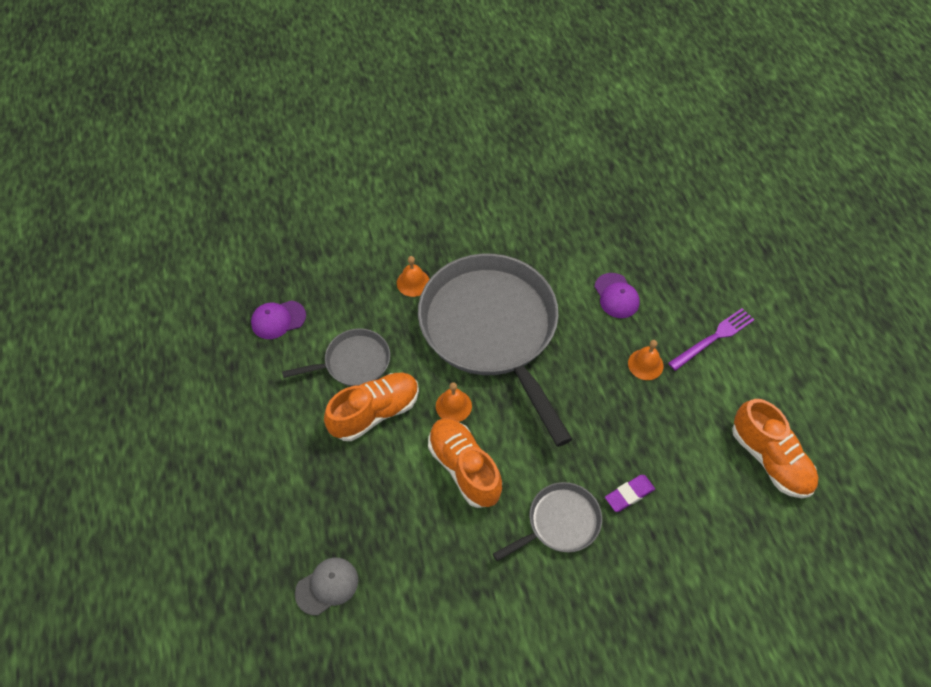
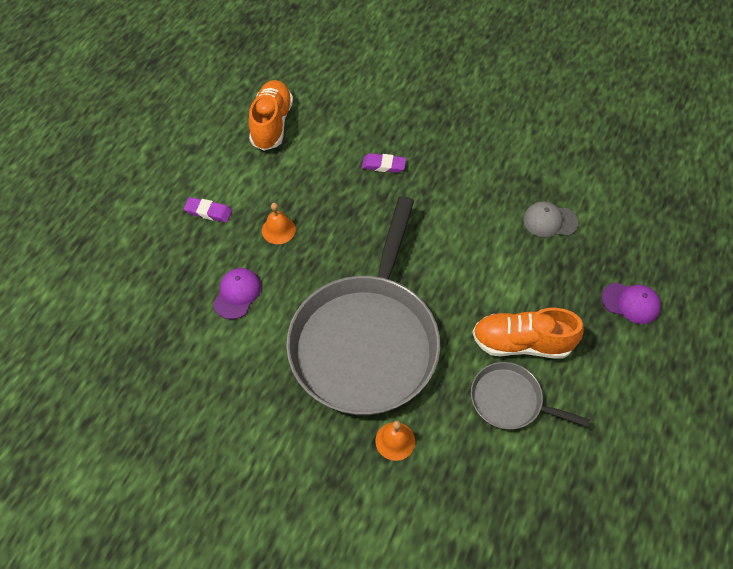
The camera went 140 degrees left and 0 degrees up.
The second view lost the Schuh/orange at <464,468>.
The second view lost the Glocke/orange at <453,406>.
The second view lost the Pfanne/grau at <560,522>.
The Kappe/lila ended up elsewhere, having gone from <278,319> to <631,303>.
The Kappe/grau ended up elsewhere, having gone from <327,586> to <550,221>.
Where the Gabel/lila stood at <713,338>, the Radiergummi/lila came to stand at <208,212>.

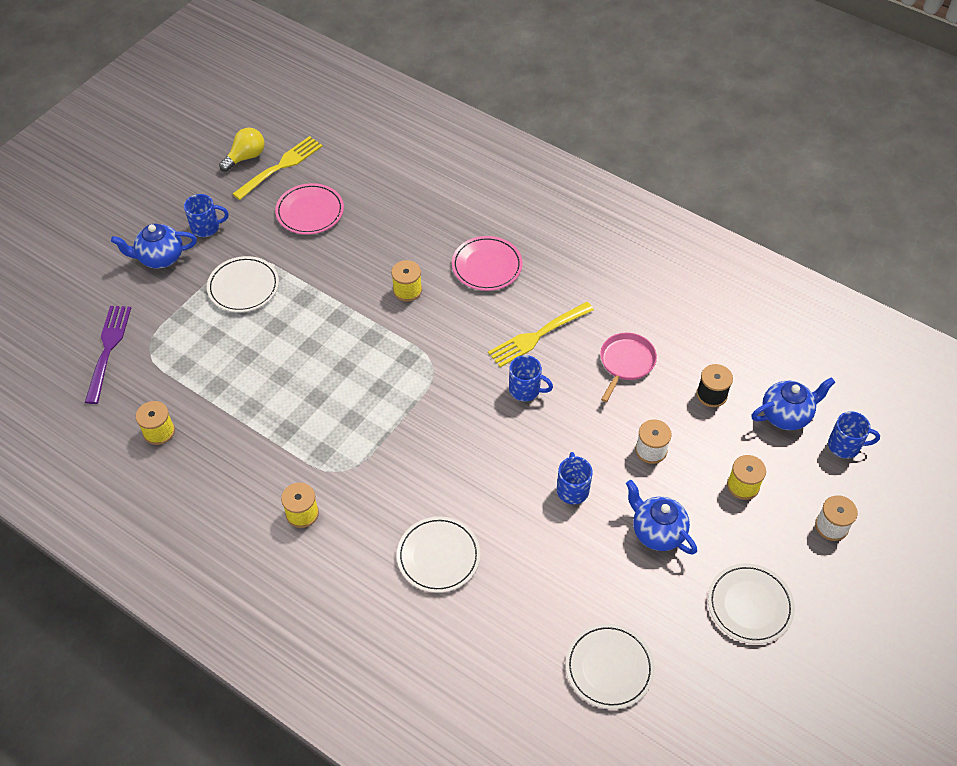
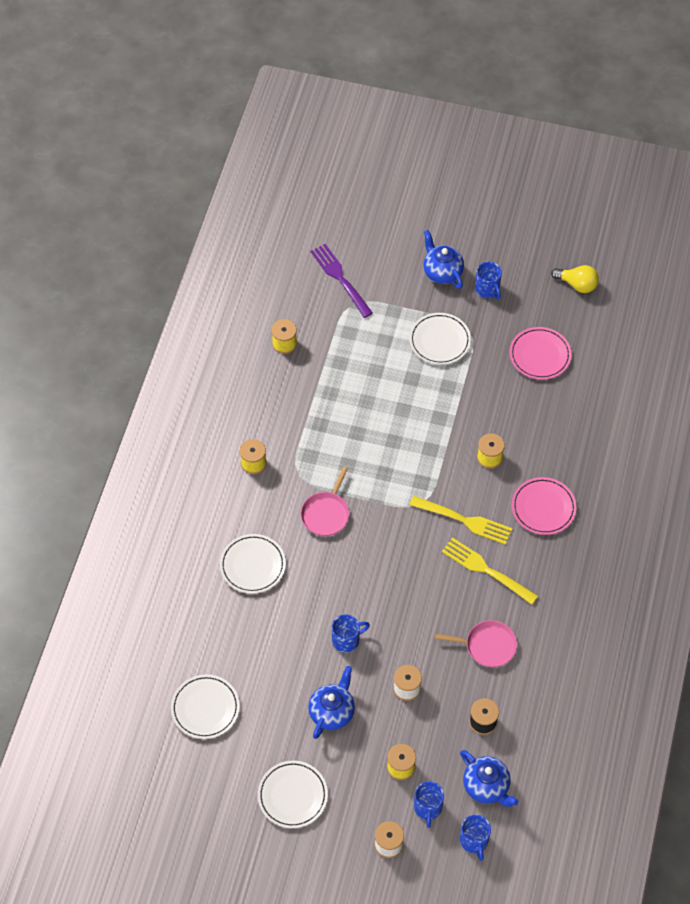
The camera went 70 degrees right and 5 degrees up.
The second view gained the Pfanne/rosa at <326,513>.
The Gabel/gelb ended up elsewhere, having gone from <280,167> to <463,520>.
The Tasse/blau ended up elsewhere, having gone from <525,390> to <428,808>.
The Gabel/lila at <108,350> ended up facing another way, 105 degrees counterclockwise from before.

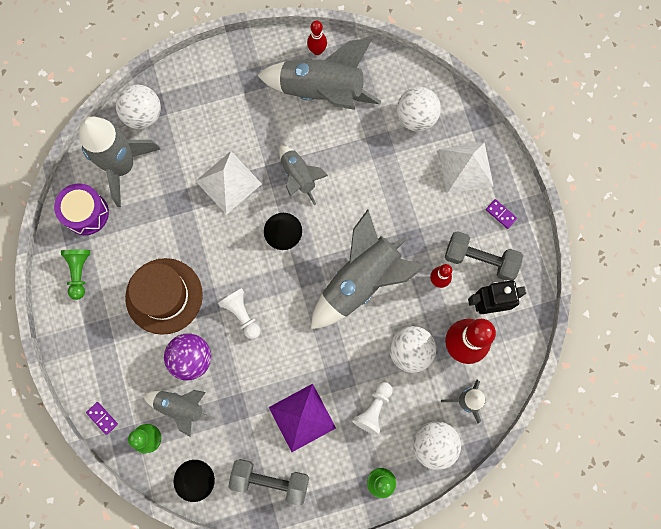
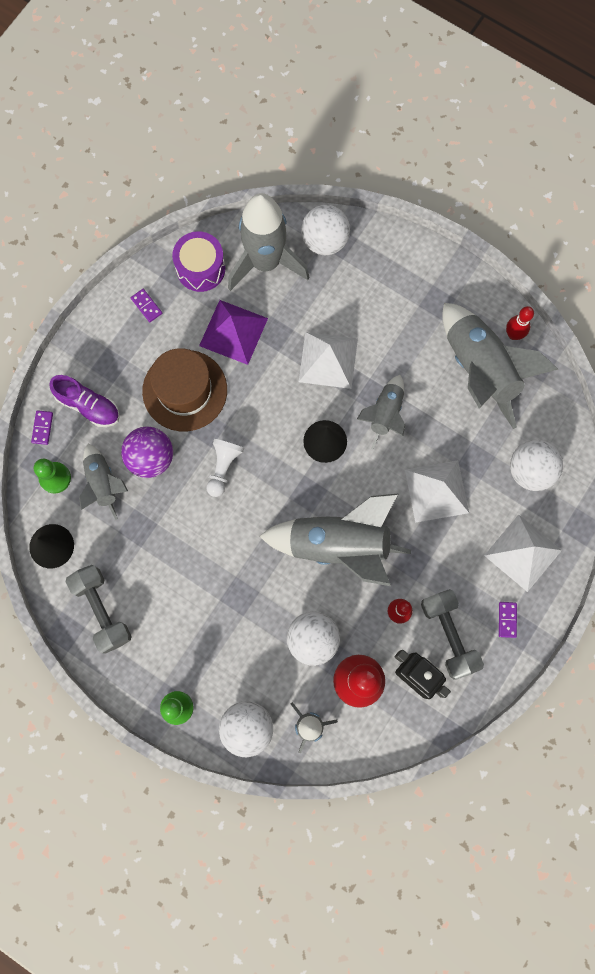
The camera went 50 degrees right and 0 degrees up.
The second view lost the Bauer/weiß at <373,409>.
The second view gained the Schuh/lila at <88,405>.
The second view gained the Pyramide/weiß at <436,491>.
The Pyramide/lila ended up elsewhere, having gone from <302,417> to <233,331>.
Where the Bauer/grün stood at <79,272>, the Dominostein/lila came to stand at <146,306>.

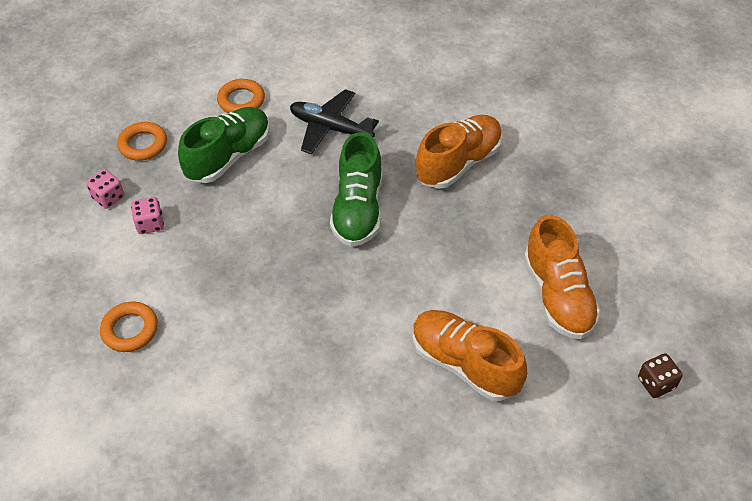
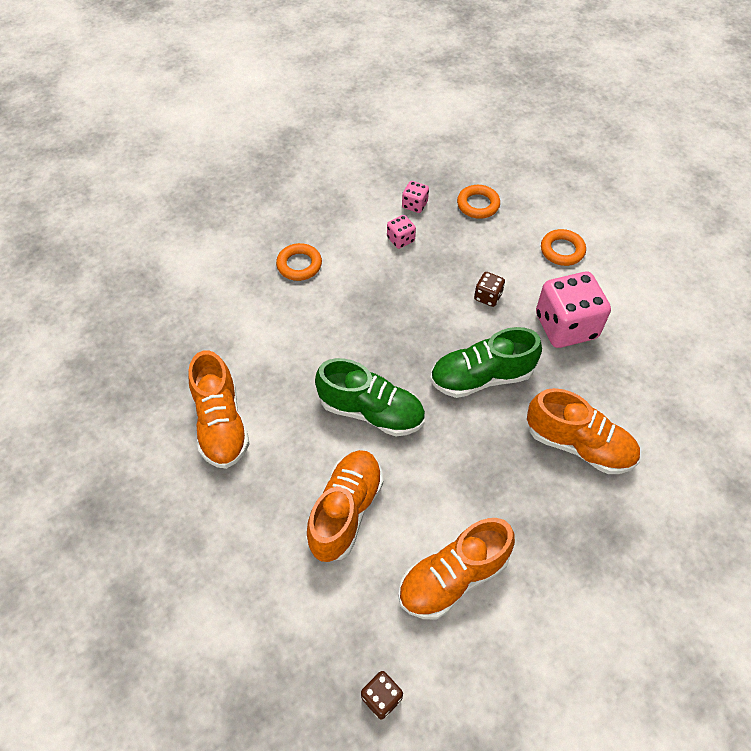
The camera went 70 degrees right and 5 degrees up.
The second view gained the Schuh/orange at <221,424>.
The second view gained the Spielwürfel/braun at <488,296>.
The Schuh/grün ended up elsewhere, having gone from <229,156> to <371,411>.
Where the Flugzeug/schwarz stood at <330,128>, the Spielwürfel/rosa came to stand at <566,326>.

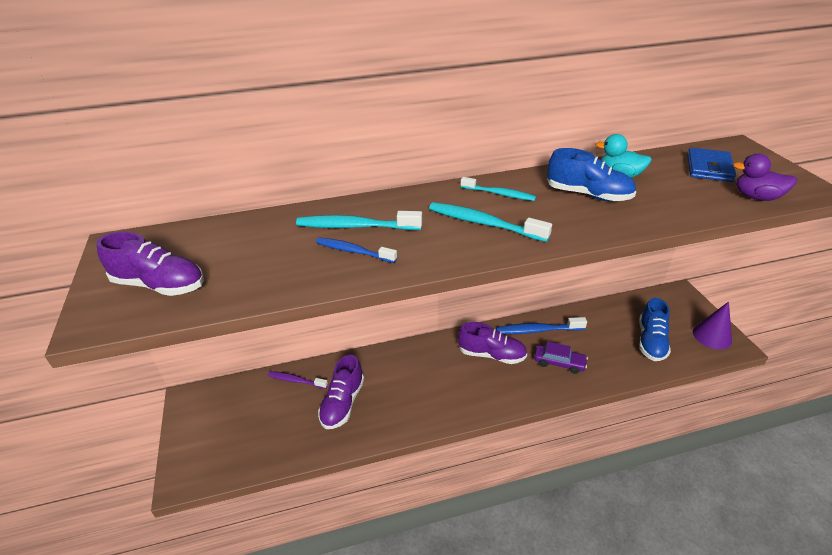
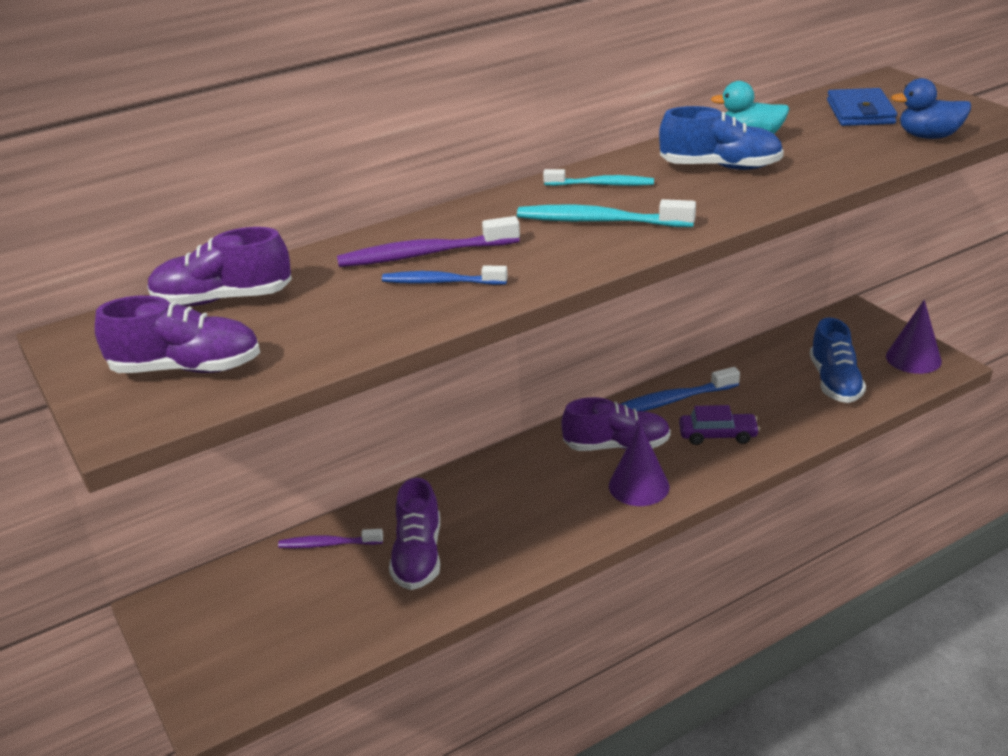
The camera went 15 degrees left and 5 degrees down.
The second view gained the Schuh/lila at <223,299>.
The second view gained the Kegel/lila at <639,486>.
What was the Zahnbürste/türkis at <355,226> turned into the Zahnbürste/lila at <424,254>.
What was the Ente/lila at <756,197> turned into the Ente/blau at <928,136>.

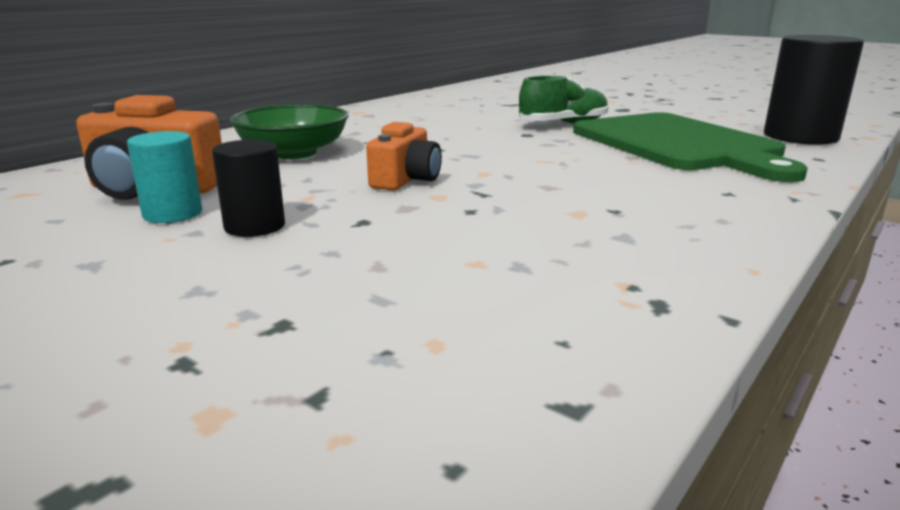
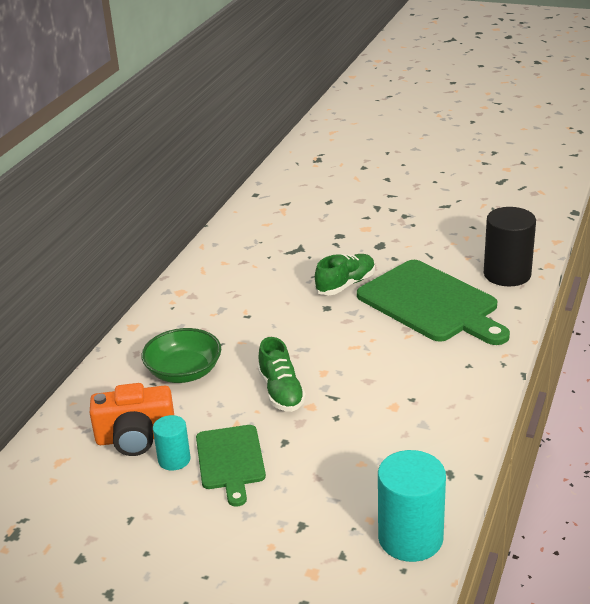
The camera went 15 degrees left and 10 degrees up.
The second view gained the Vollzylinder/türkis at <410,538>.
Where the Vollzylinder/schwarz stood at <254,226>, the Schneidebrett/grün came to stand at <231,460>.
Where the Kamera/orange stood at <406,180>, the Schuh/grün came to stand at <281,392>.

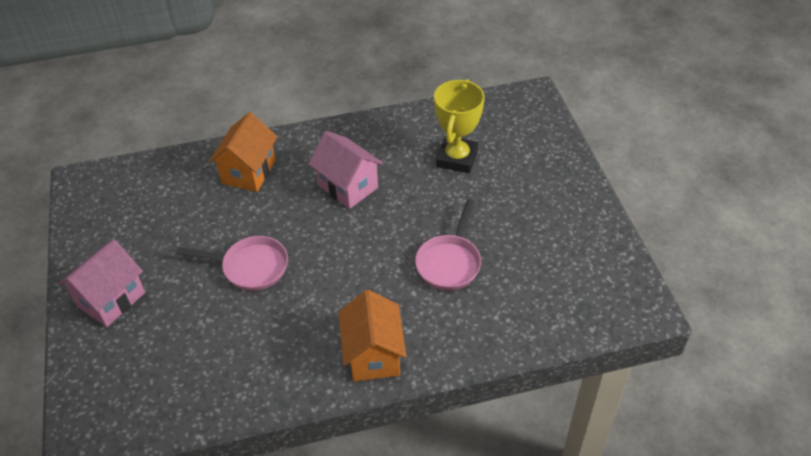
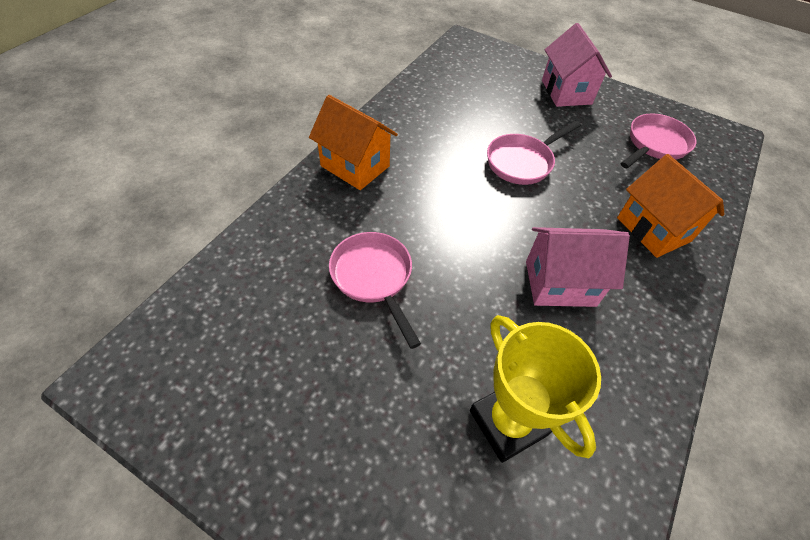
The camera went 130 degrees right and 5 degrees up.
The second view gained the Pfanne/rosa at <654,145>.

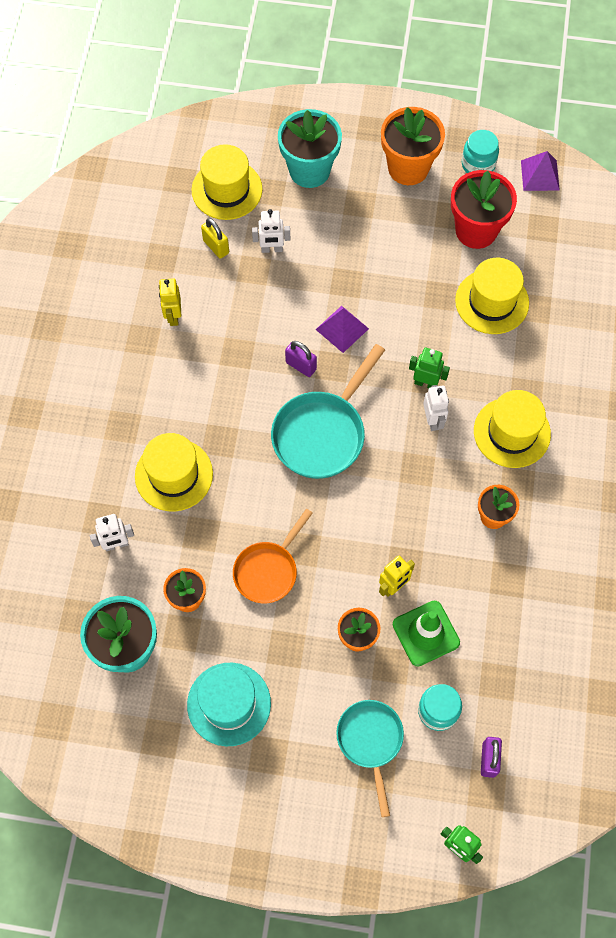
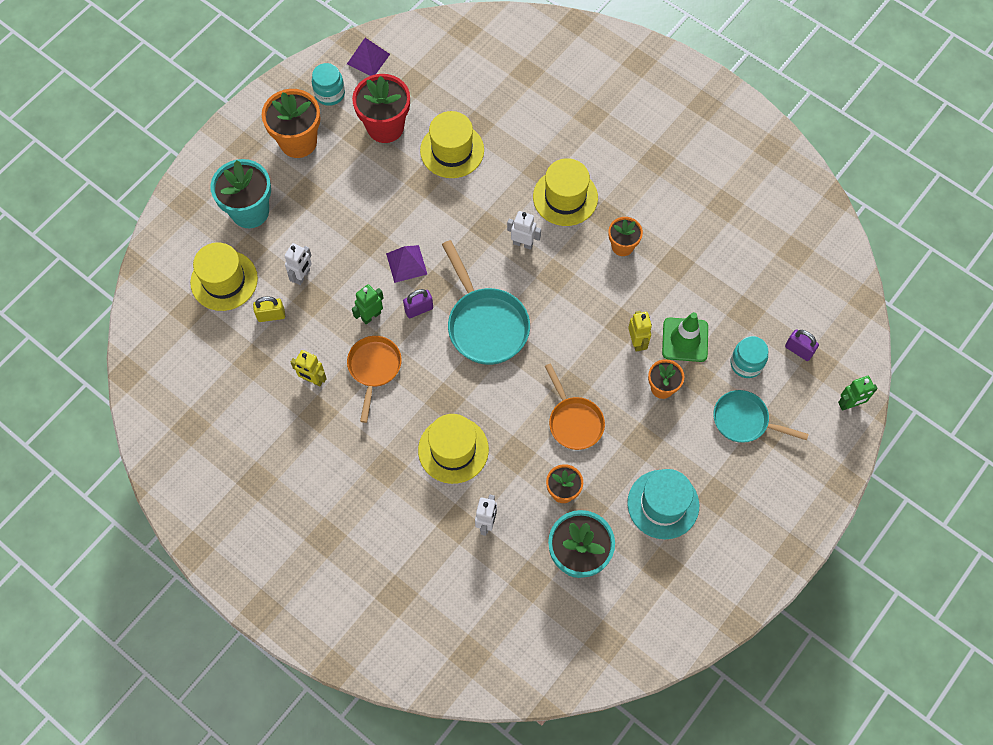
The camera went 60 degrees left and 0 degrees up.
The second view gained the Pfanne/orange at <374,369>.
The Roboter/grün ended up elsewhere, having gone from <425,383> to <371,316>.

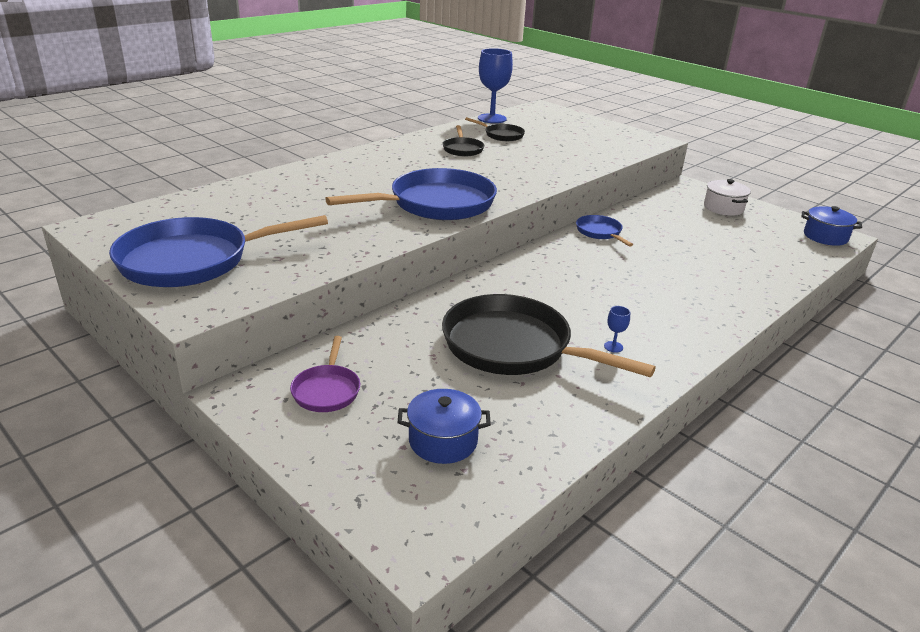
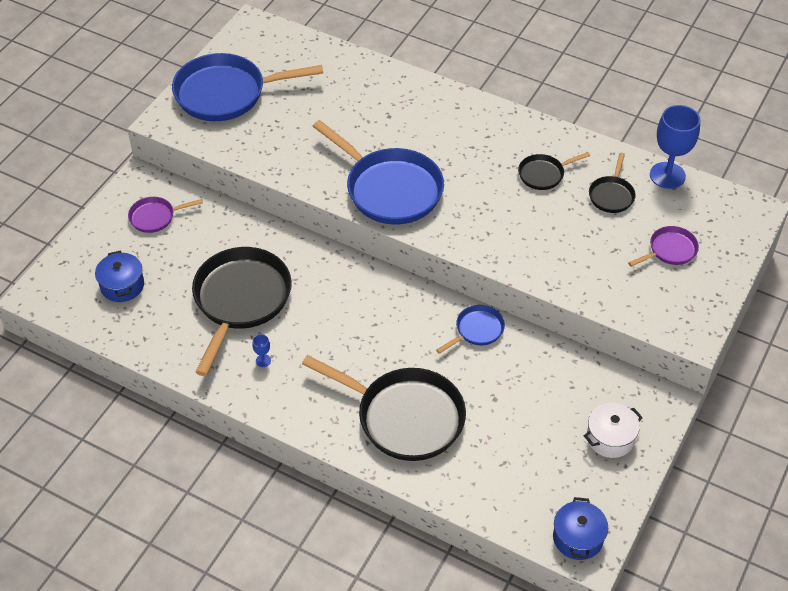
The camera went 75 degrees right and 20 degrees up.
The second view gained the Pfanne/schwarz at <404,417>.
The second view gained the Pfanne/lila at <669,250>.
The Pfanne/blau at <193,260> ended up facing another way, 60 degrees counterclockwise from before.

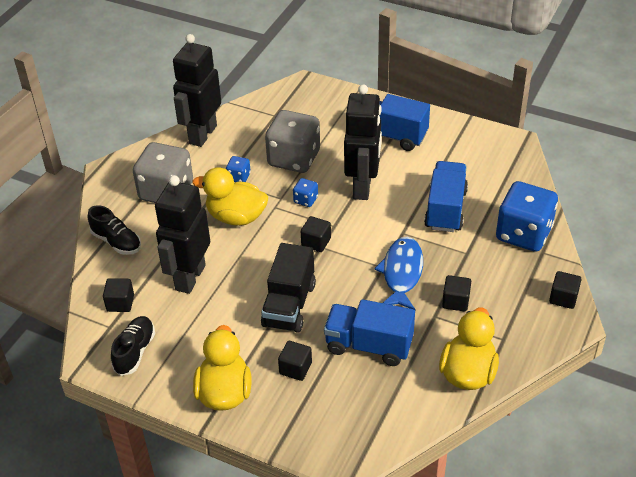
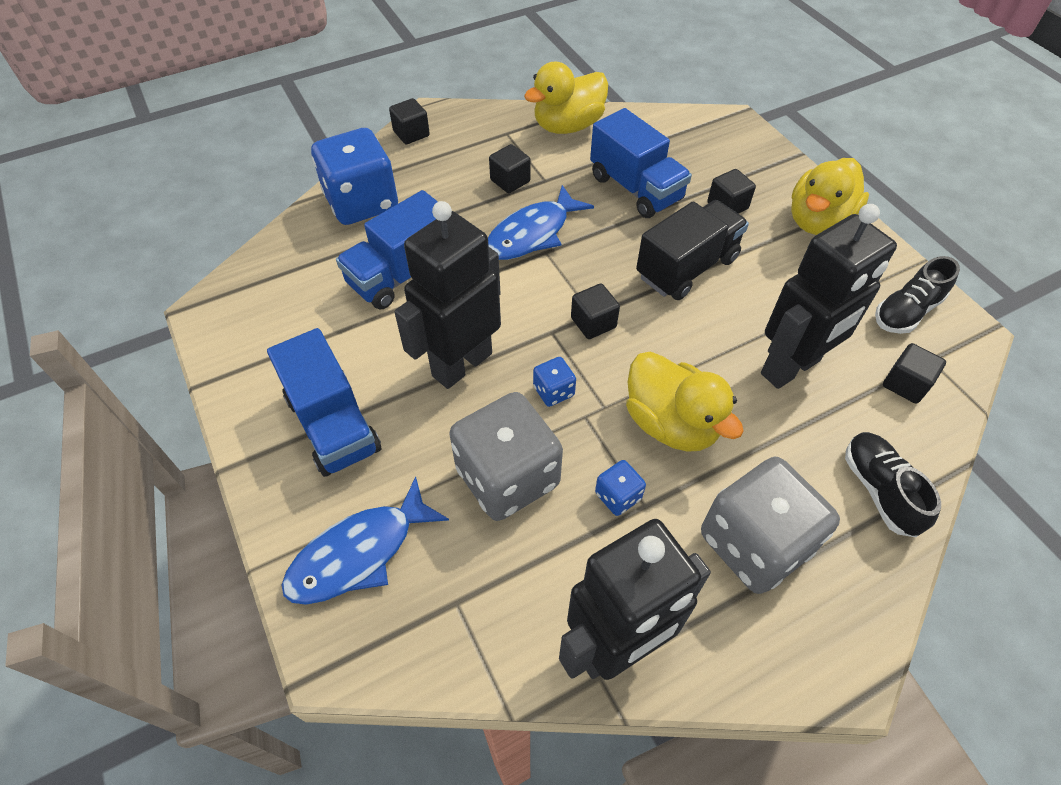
The camera went 145 degrees left and 10 degrees up.
The second view gained the Fisch/blau at <359,553>.

